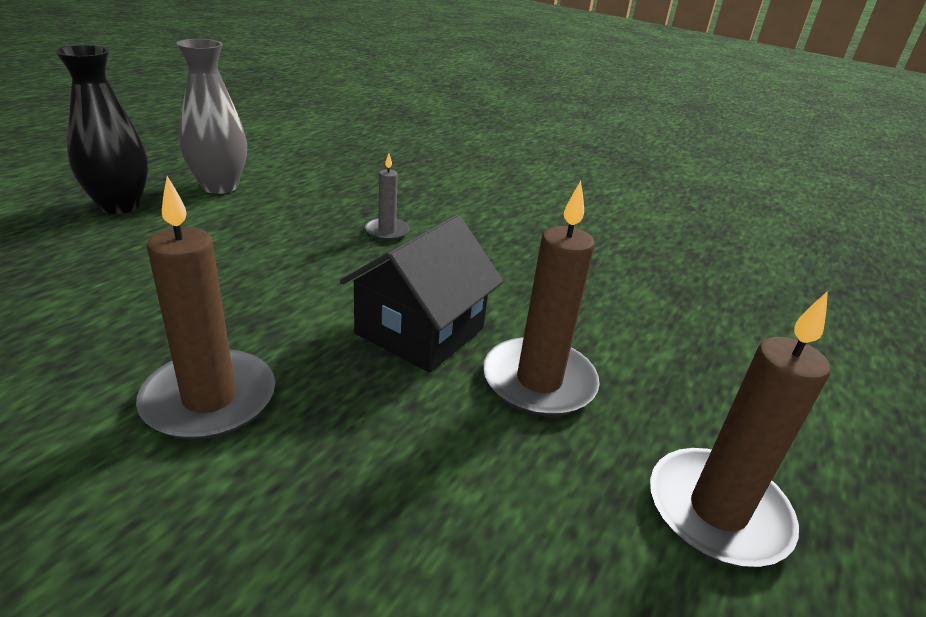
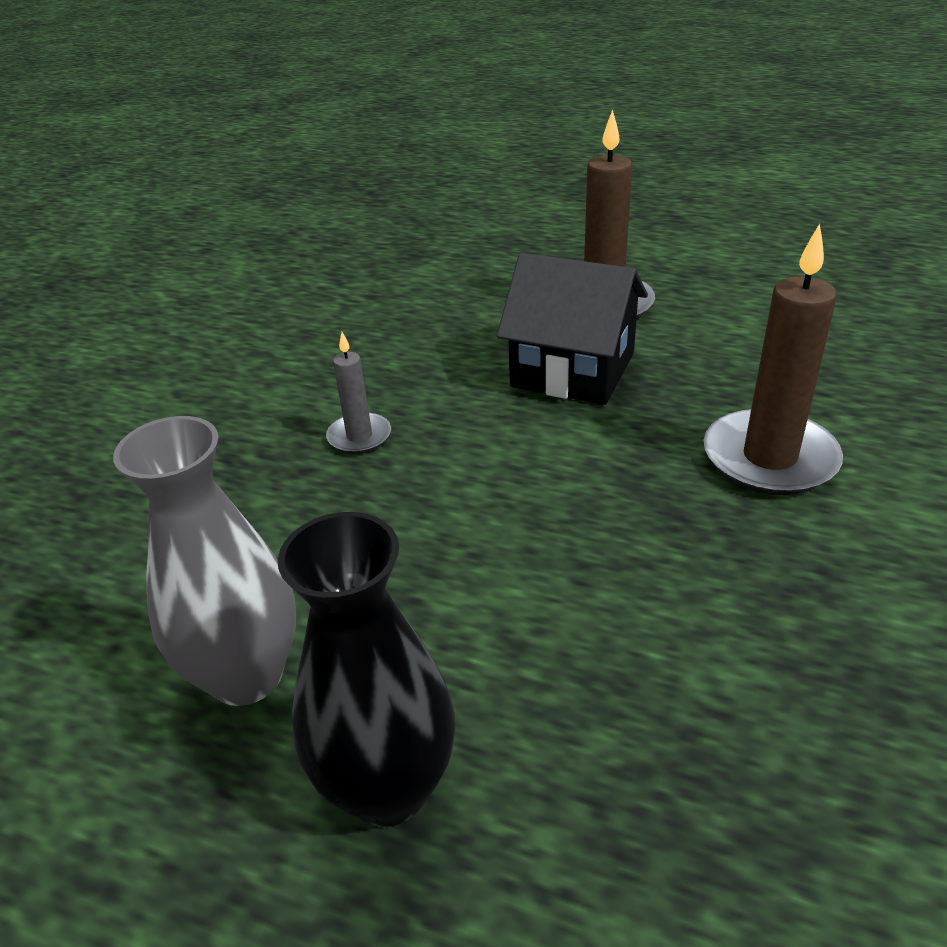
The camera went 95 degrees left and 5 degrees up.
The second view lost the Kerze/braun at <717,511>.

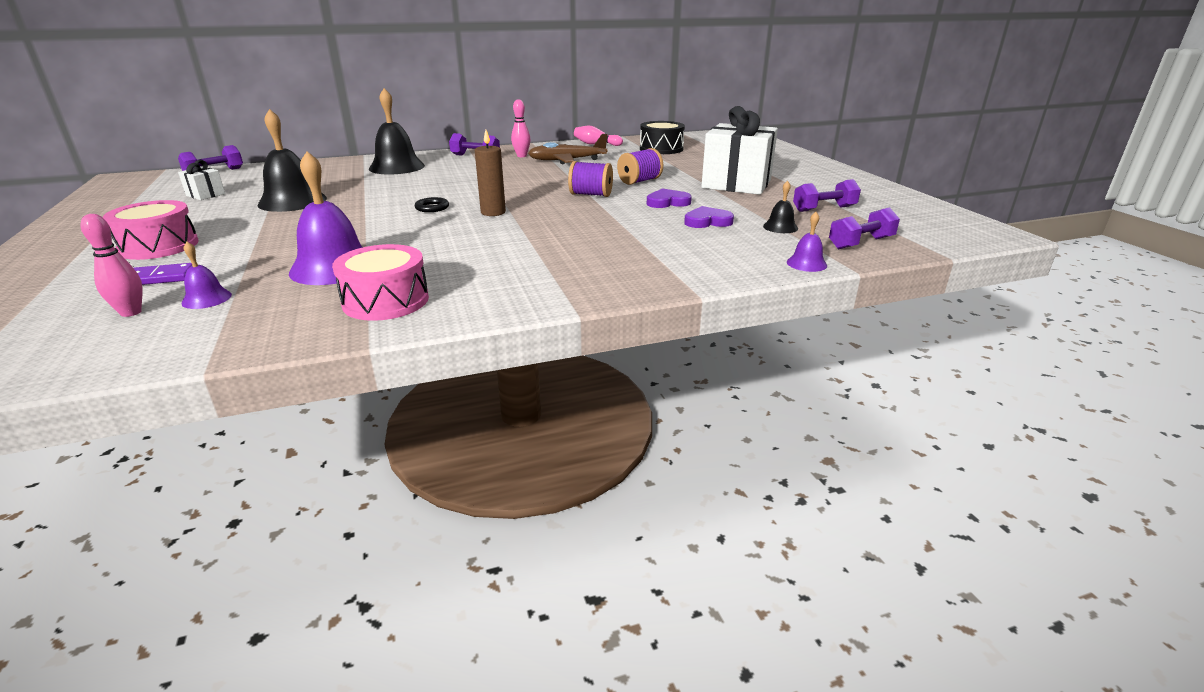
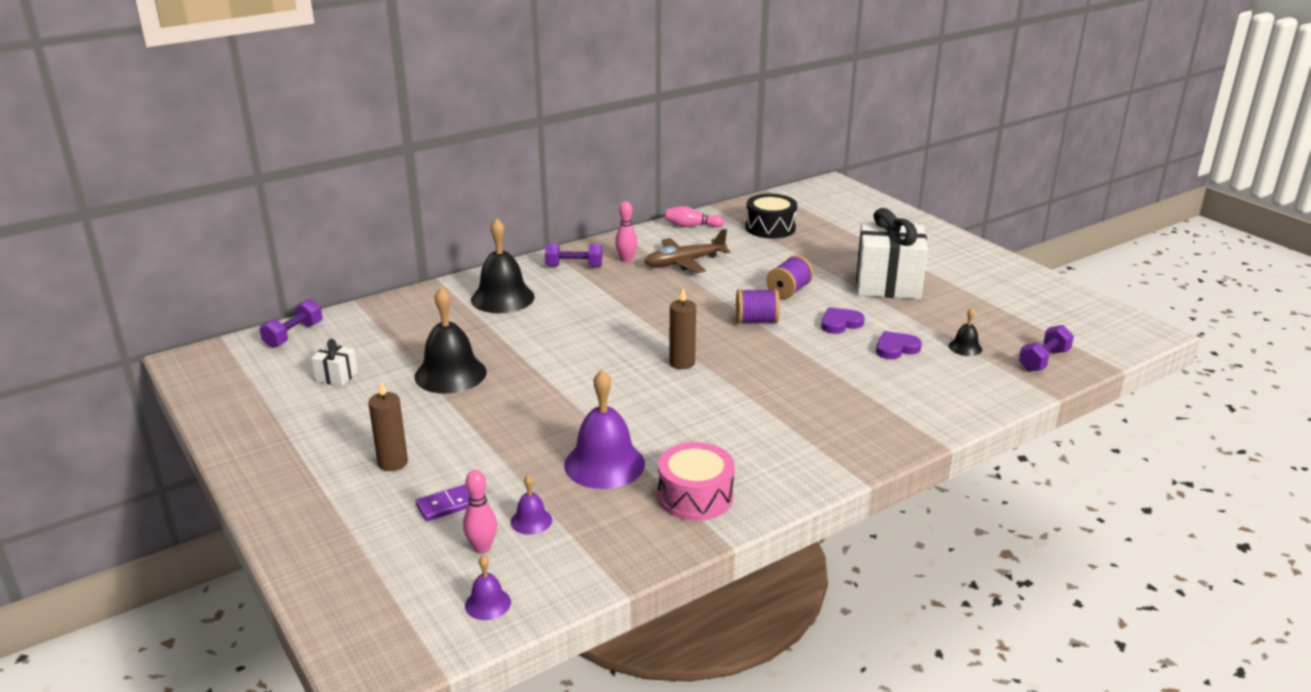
The camera went 15 degrees left and 0 degrees up.
The second view lost the Ring/schwarz at <432,208>.
The second view lost the Hantel/lila at <824,209>.
The Glocke/lila ended up elsewhere, having gone from <806,263> to <488,603>.
Where the Trommel/rosa stood at <159,246>, the Kerze/braun came to stand at <393,463>.

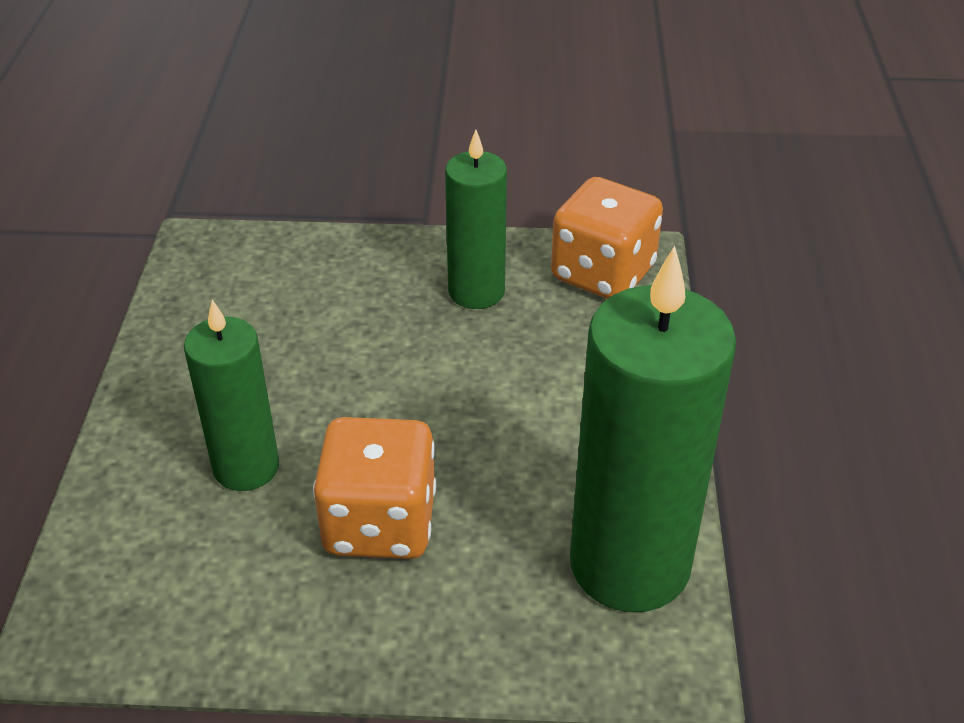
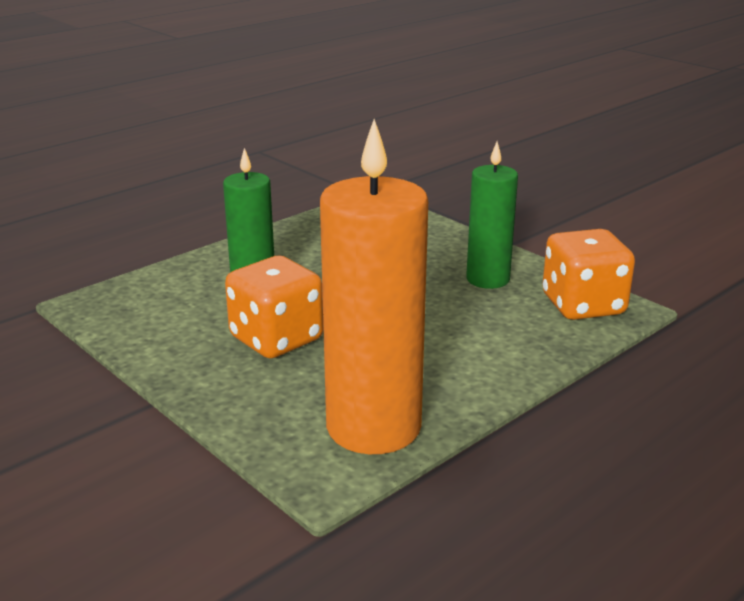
The camera went 45 degrees right and 15 degrees down.
What was the Kerze/grün at <629,564> turned into the Kerze/orange at <373,427>.

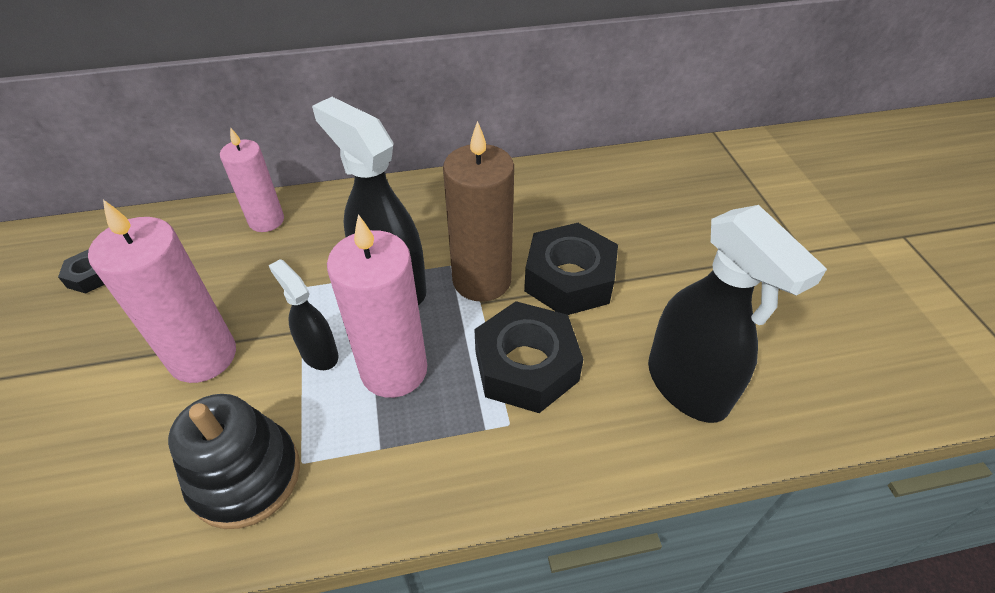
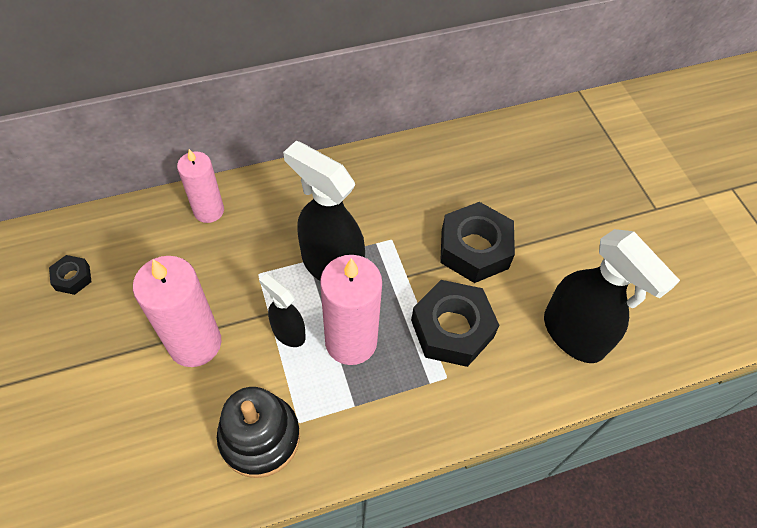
The camera went 10 degrees left and 10 degrees up.
The second view lost the Kerze/braun at <482,280>.

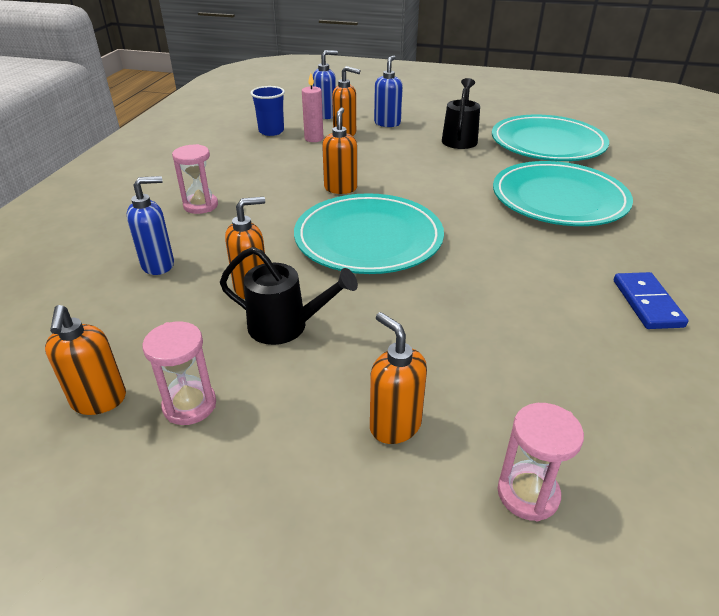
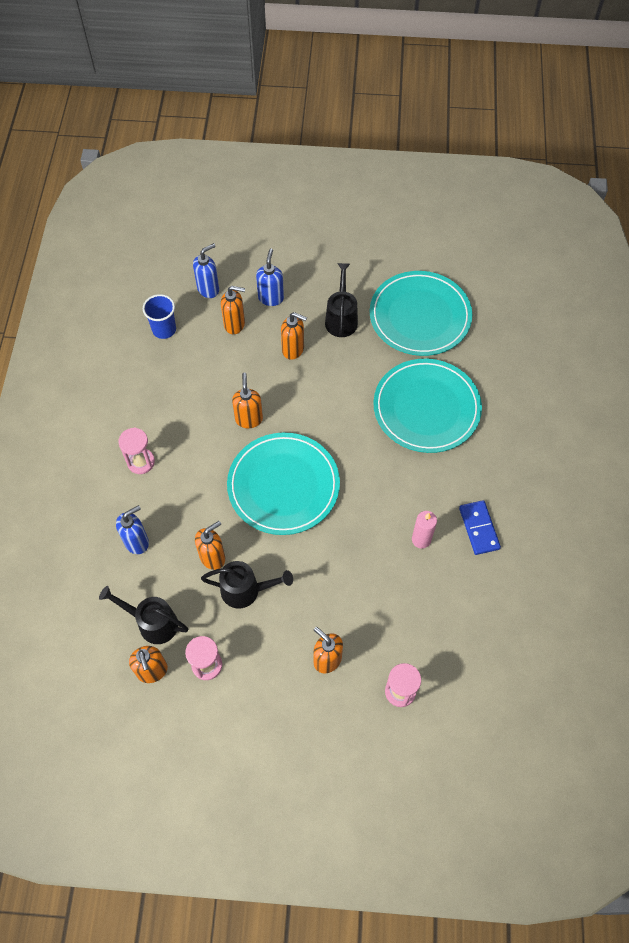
The camera went 10 degrees left and 25 degrees up.
The second view gained the Gießkanne/schwarz at <152,622>.
The second view gained the Seifenspender/orange at <293,349>.
The Kerze/rosa ended up elsewhere, having gone from <314,139> to <421,539>.

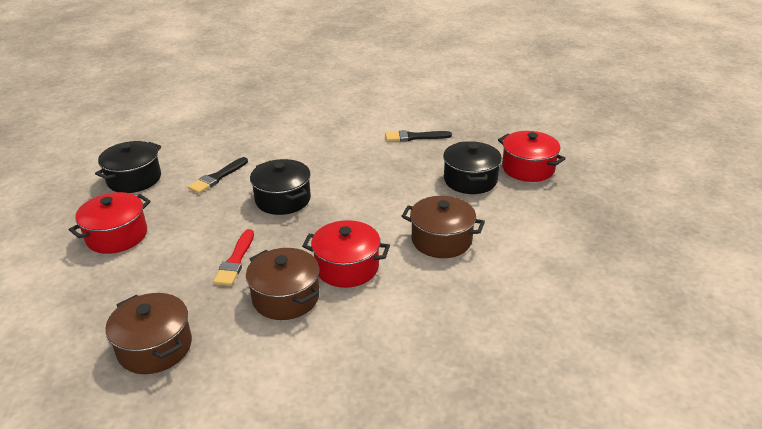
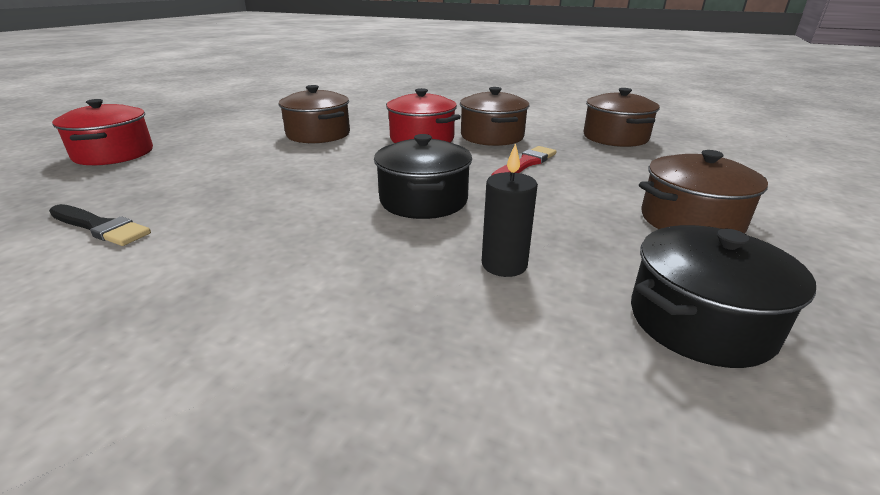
The camera went 150 degrees left and 5 degrees down.
The second view lost the Kochtopf/schwarz at <470,180>.
Where the Pinsel/schwarz stood at <217,177>, the Kerze/schwarz came to stand at <504,265>.
What was the Kochtopf/rot at <117,236> turned into the Kochtopf/braun at <690,221>.

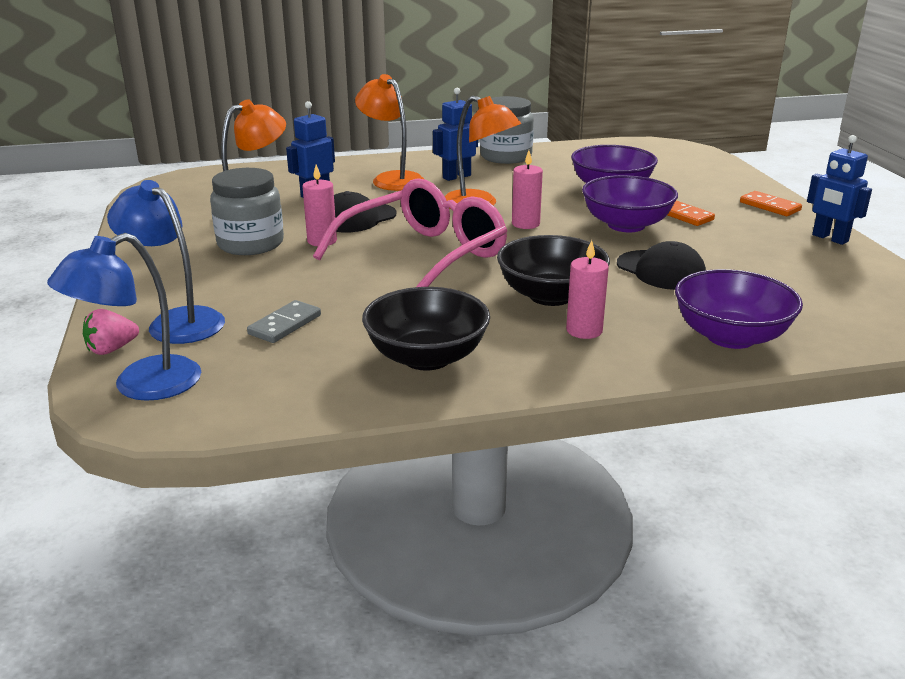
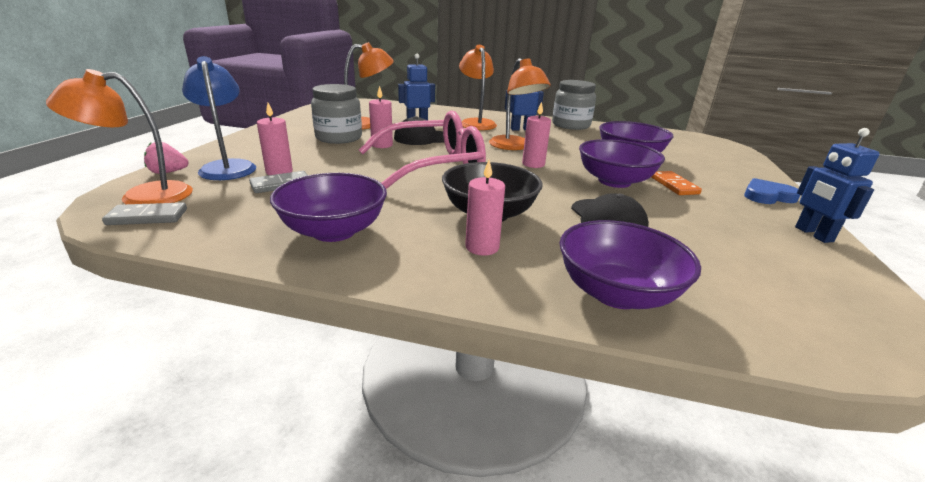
The camera went 25 degrees right and 0 degrees up.
The second view gained the Dominostein/grau at <147,217>.
The second view gained the Kerze/rosa at <279,172>.
Where the Dominostein/orange stood at <770,206>, the Herz/blau came to stand at <767,196>.
What was the Lampe/blau at <141,386> turned into the Lampe/orange at <142,196>.
What was the Schüssel/schwarz at <427,357> turned into the Schüssel/lila at <334,231>.

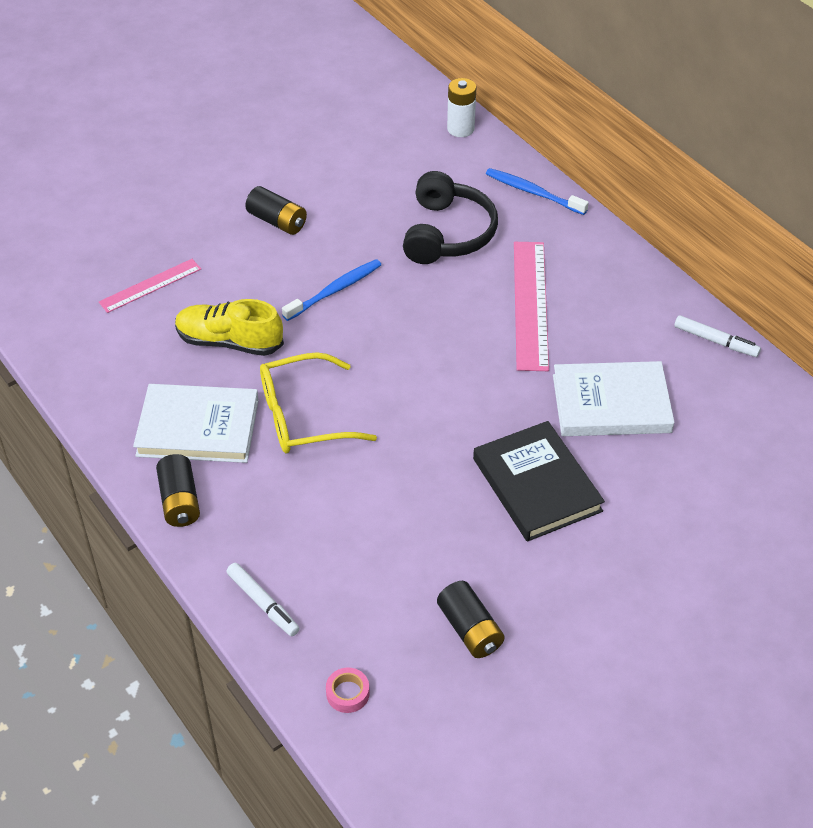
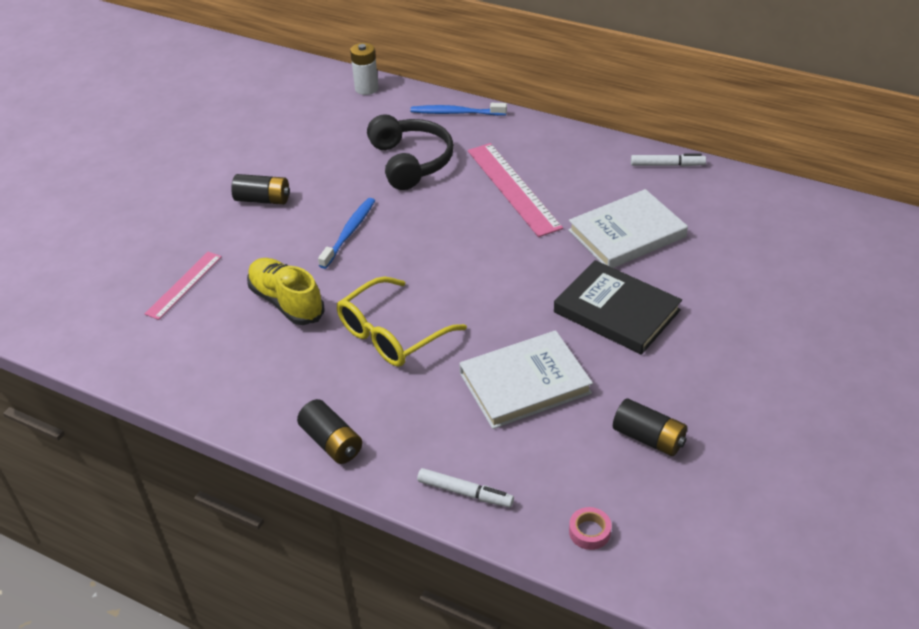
The camera went 25 degrees left and 5 degrees down.
The Buch/weiß ended up elsewhere, having gone from <198,427> to <525,383>.
The Schuh/gelb at <229,342> ended up facing another way, 60 degrees clockwise from before.

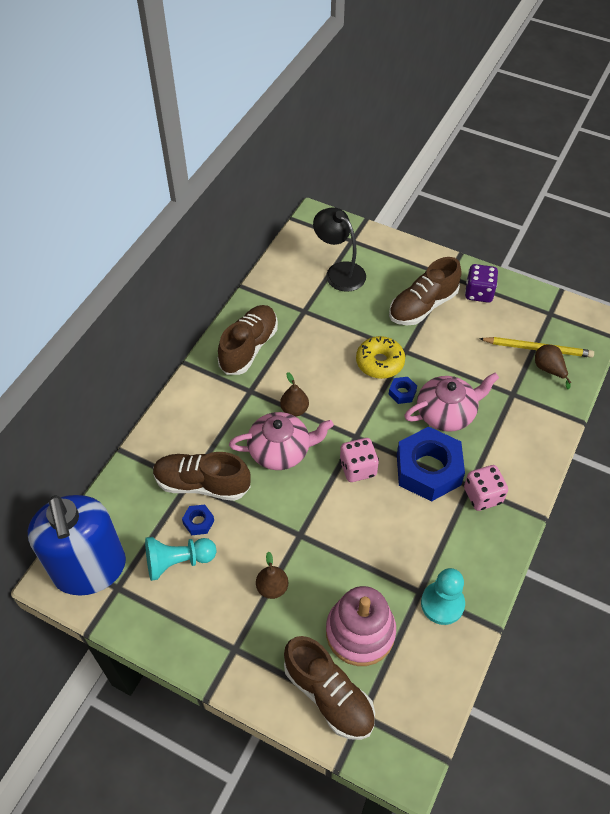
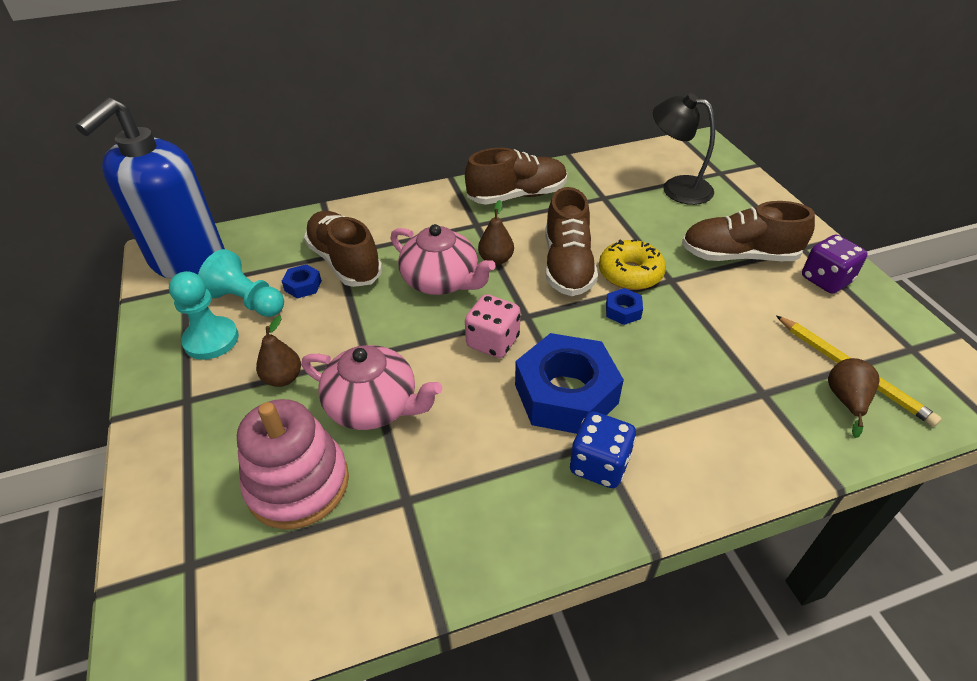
The camera went 45 degrees right and 10 degrees down.
The Schuh/braun ended up elsewhere, having gone from <329,695> to <567,265>.
The Teekanne/rosa ended up elsewhere, having gone from <446,413> to <374,406>.
The Bauer/türkis ended up elsewhere, having gone from <442,604> to <211,340>.
What was the Spielwürfel/rosa at <482,496> turned into the Spielwürfel/blau at <599,465>.
The Lampe/schwarz at <339,272> ended up facing another way, 60 degrees counterclockwise from before.

